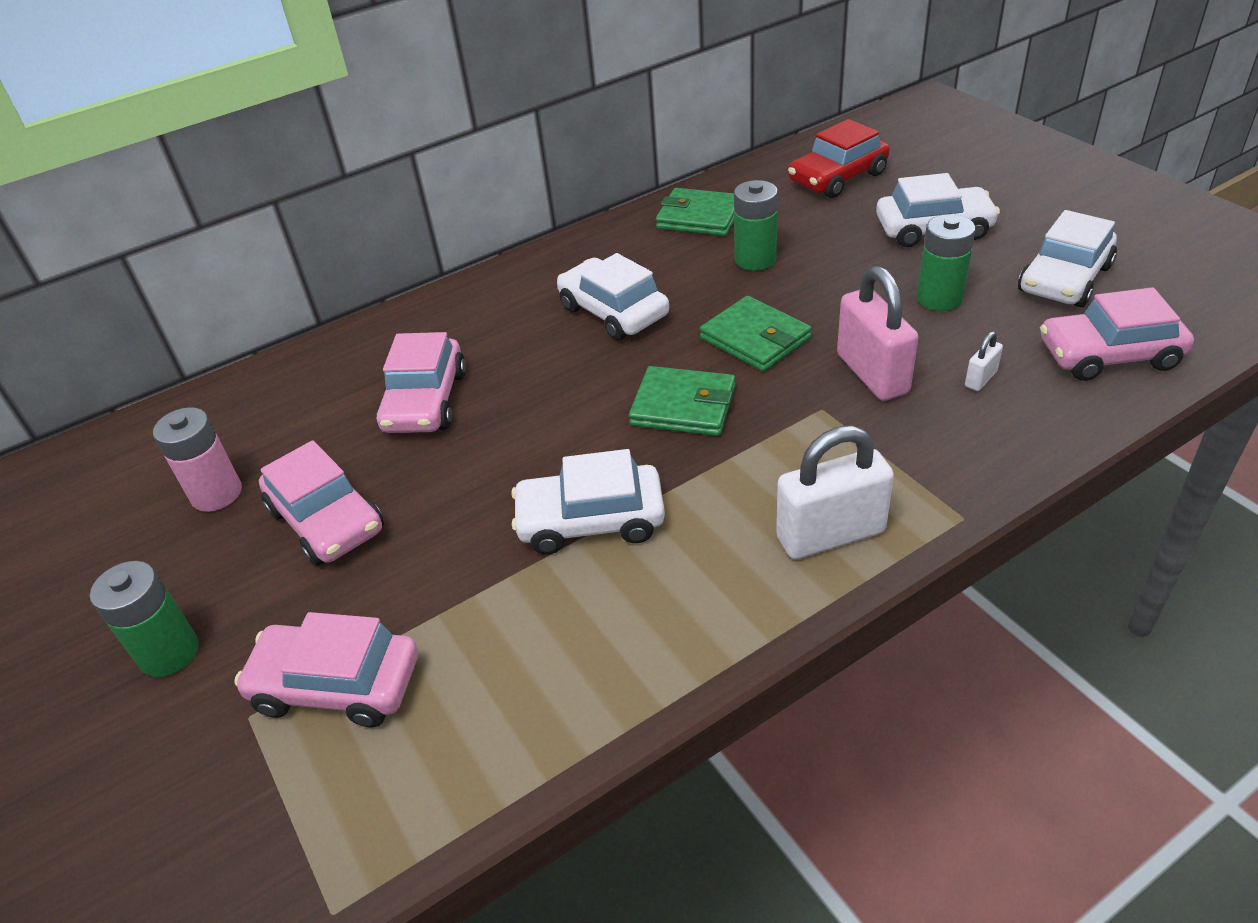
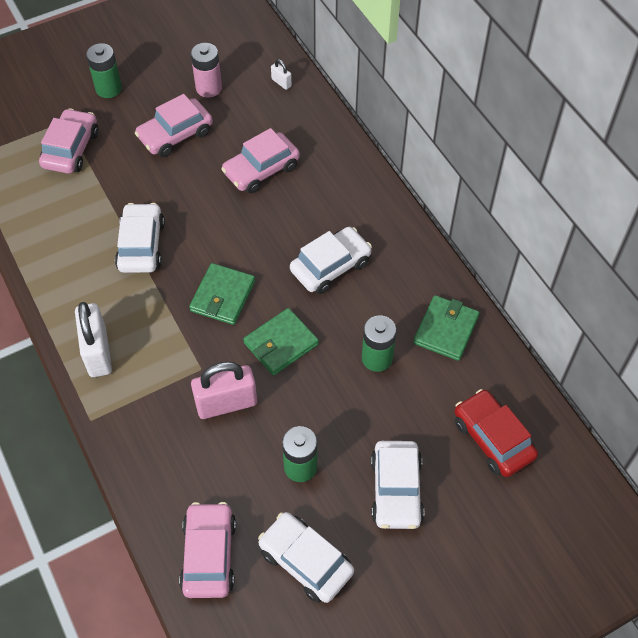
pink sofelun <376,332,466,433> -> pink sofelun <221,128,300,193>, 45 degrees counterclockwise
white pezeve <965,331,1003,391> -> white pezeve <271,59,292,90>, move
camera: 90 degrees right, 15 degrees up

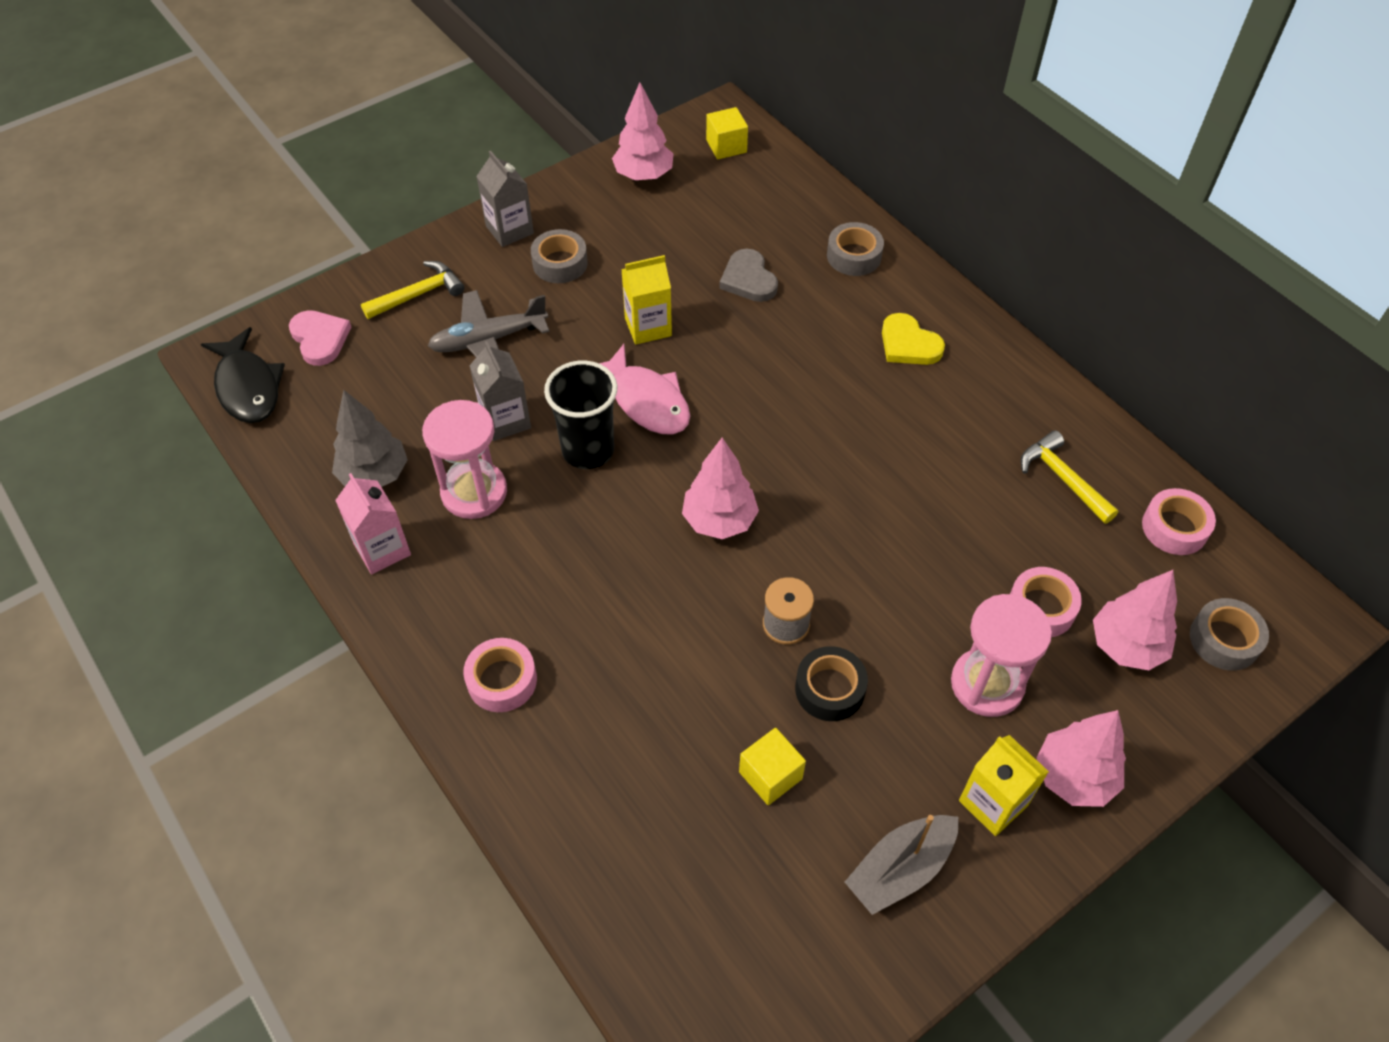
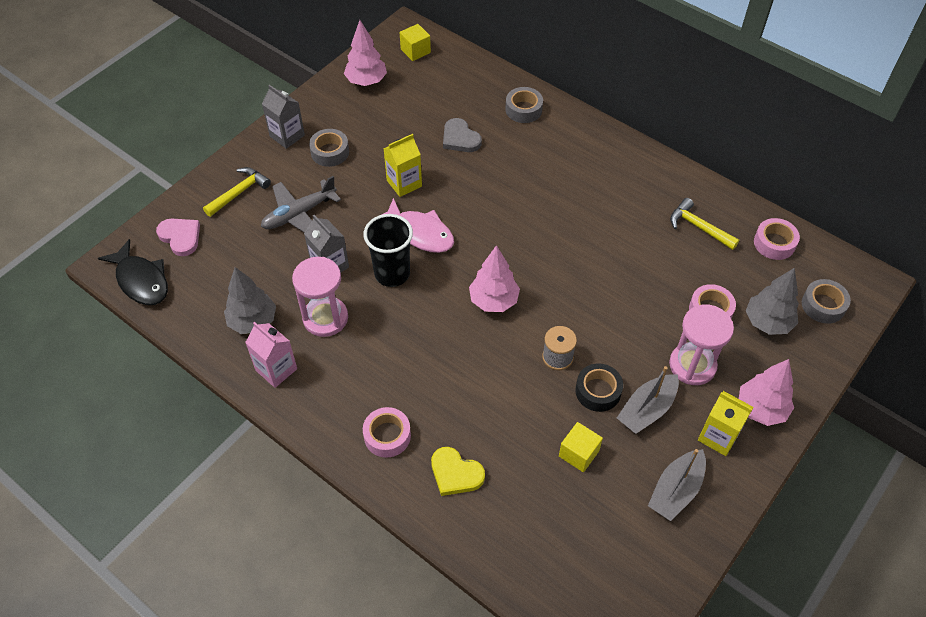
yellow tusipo <882,313,945,365> -> yellow tusipo <431,447,485,496>, move
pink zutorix <1093,570,1177,670> -> grey zutorix <746,268,799,335>
none -> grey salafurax <617,366,679,434>
camera: 15 degrees left, 0 degrees up

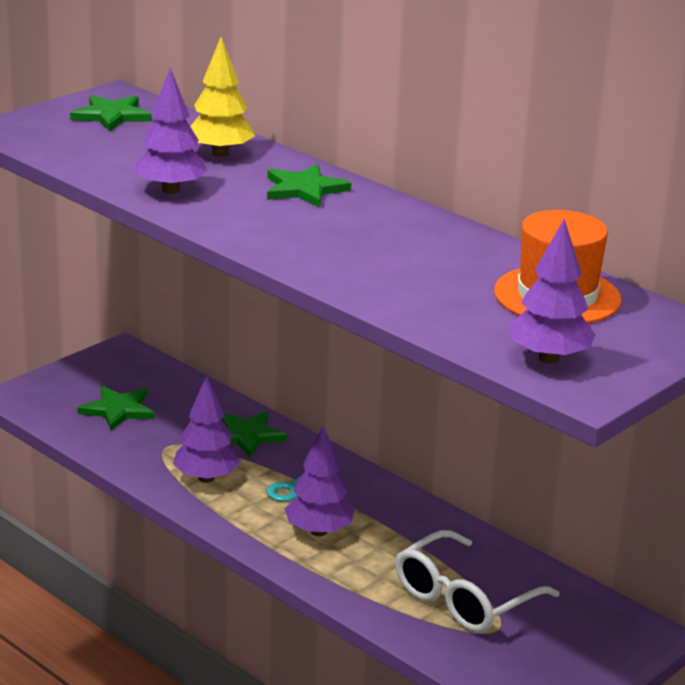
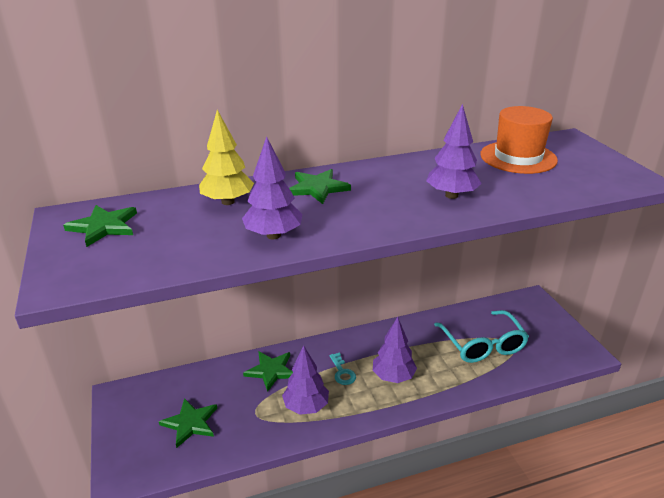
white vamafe <396,530,560,633> -> turquoise vamafe <434,310,529,363>
purple zutorix <508,219,595,364> -> purple zutorix <426,104,482,199>, move
camera: 60 degrees left, 5 degrees up

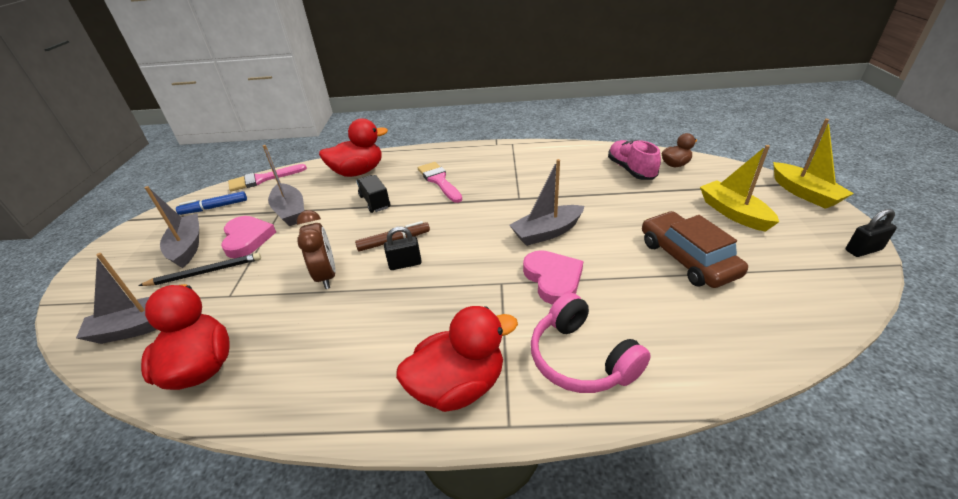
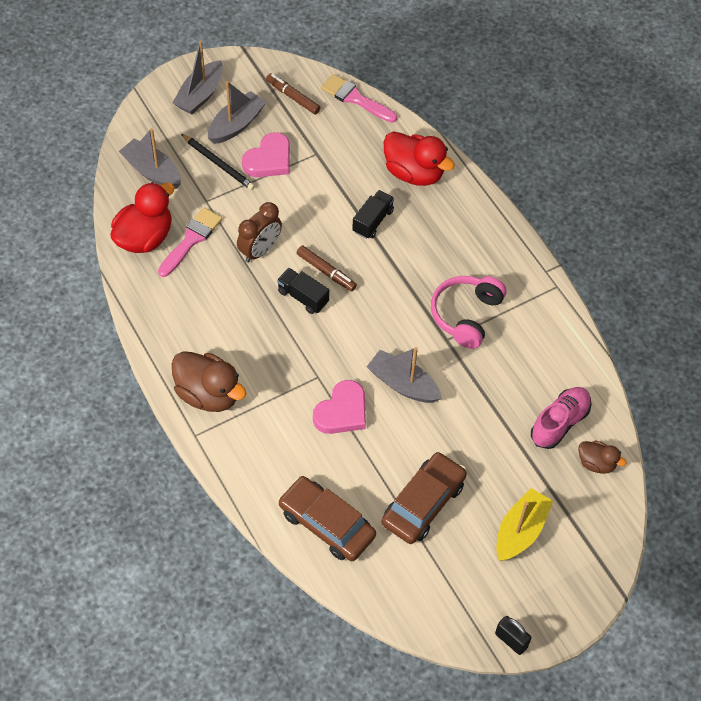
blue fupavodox <176,191,247,215> -> brown fupavodox <266,73,321,114>
grey salafurax <263,145,304,226> -> grey salafurax <172,40,223,115>, move
black pezeve <384,226,422,270> -> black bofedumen <277,268,329,314>
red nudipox <396,306,518,412> -> brown nudipox <172,351,246,412>
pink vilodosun <418,162,462,203> -> pink vilodosun <158,208,222,277>, move
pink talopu <531,293,651,393> -> pink talopu <431,276,506,349>, move
yellow salafurax <773,119,854,209> -> none
none -> brown sofelun <278,476,376,561>
camera: 55 degrees right, 20 degrees up

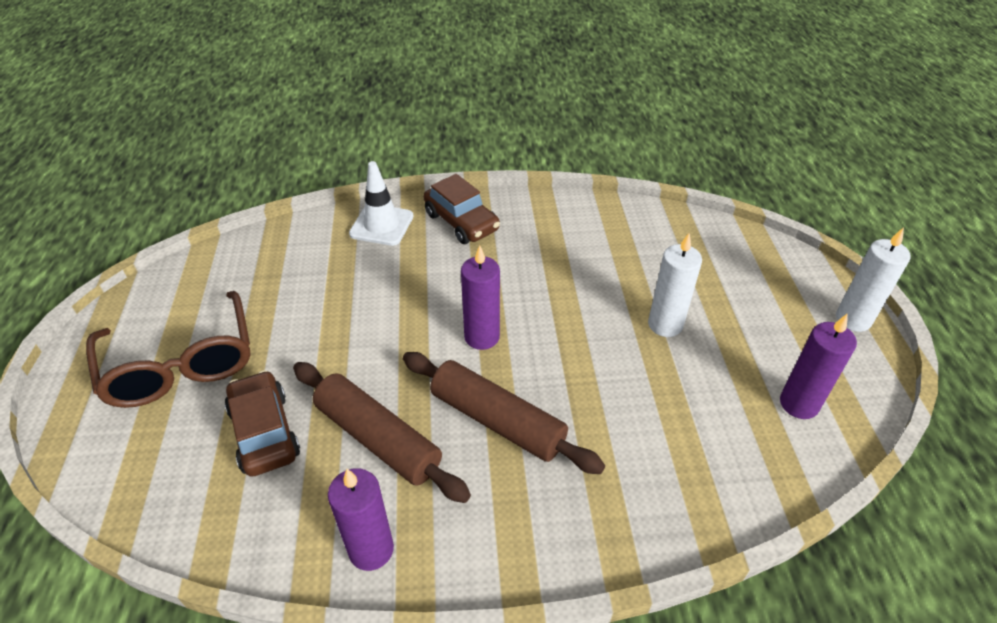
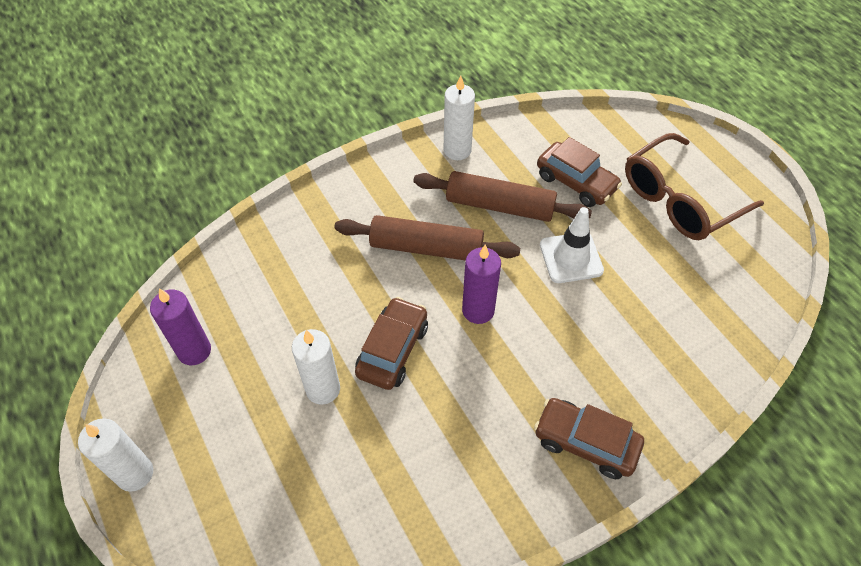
brown vamafe <86,291,251,408> -> brown vamafe <625,133,764,240>, 75 degrees counterclockwise
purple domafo <328,468,394,571> -> white domafo <444,75,475,160>
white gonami <349,161,414,246> -> white gonami <540,207,604,283>, move
none -> brown sofelun <355,297,428,390>
camera: 155 degrees right, 10 degrees up

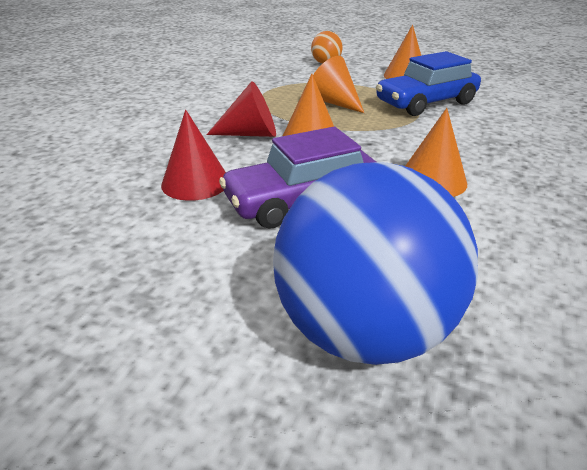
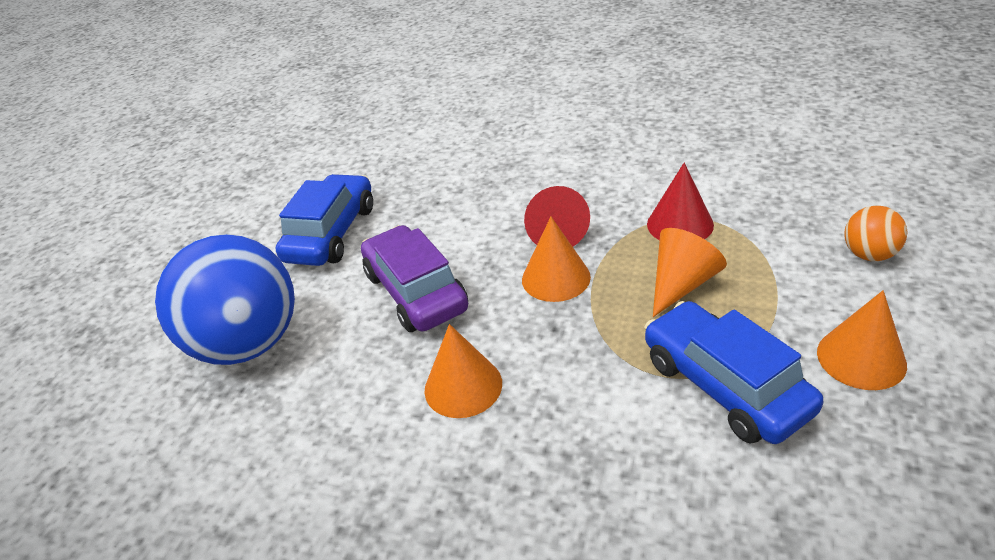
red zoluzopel <161,110,226,201> -> red zoluzopel <647,163,714,240>, move
none -> blue sofelun <276,174,373,266>
camera: 90 degrees right, 5 degrees up

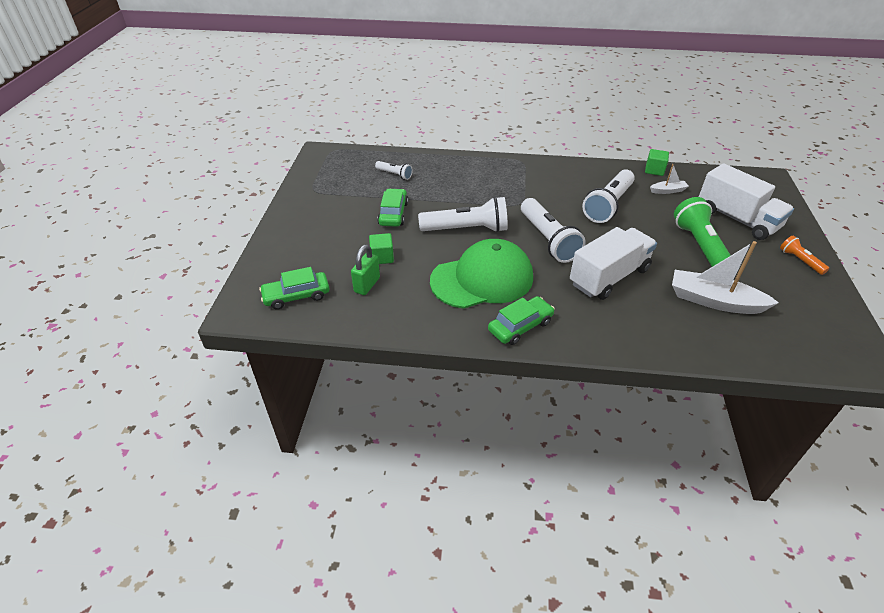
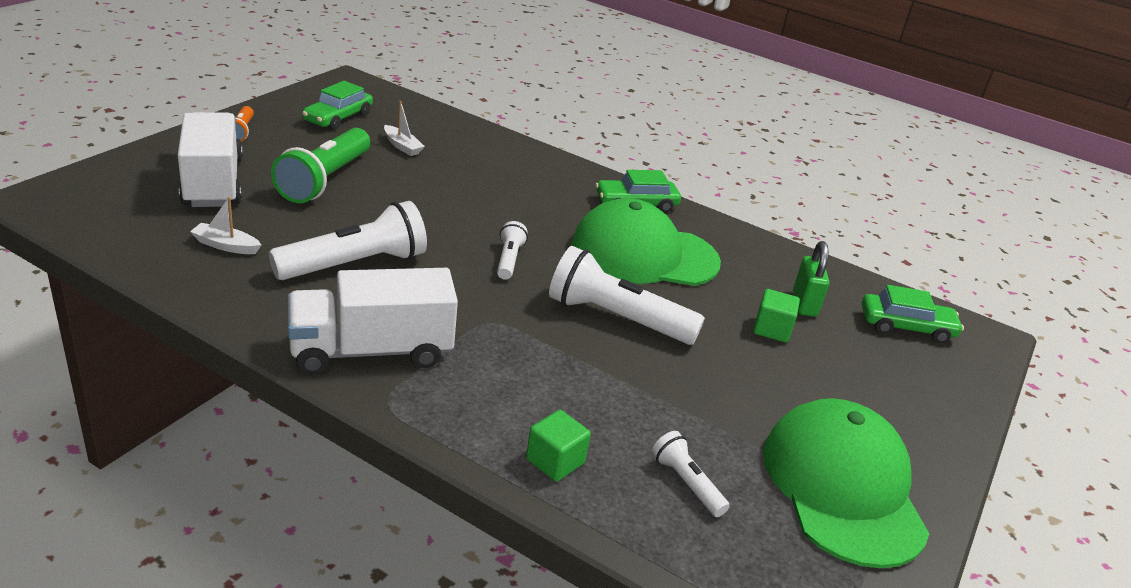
green pezeve <351,244,380,295> -> green pezeve <793,241,829,317>, 45 degrees counterclockwise
green sofelun <377,189,408,227> -> green sofelun <302,81,373,130>, move
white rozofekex <521,198,586,263> -> white rozofekex <497,221,528,280>, x0.51
white bofedumen <570,227,657,300> -> white bofedumen <287,268,458,374>, move
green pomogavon <645,149,669,176> -> green pomogavon <526,410,591,482>, move
white salafurax <672,241,779,314> -> white salafurax <384,101,425,156>, x0.50
none -> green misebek <763,398,929,568>
camera: 160 degrees left, 10 degrees down

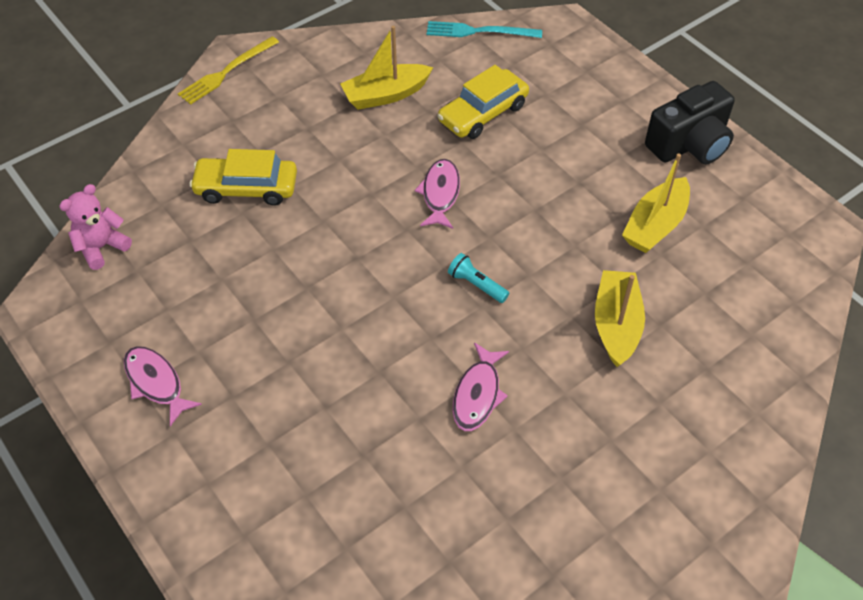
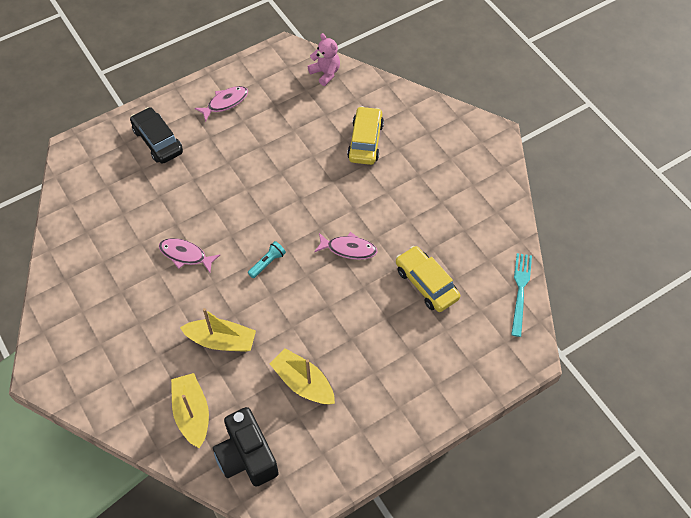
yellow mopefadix <178,36,279,105> -> none
yellow salafurax <340,26,433,110> -> yellow salafurax <171,373,209,448>, move
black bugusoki <645,81,735,164> -> black bugusoki <213,407,279,487>, move
none -> black sofelun <130,107,183,164>
camera: 95 degrees right, 5 degrees up

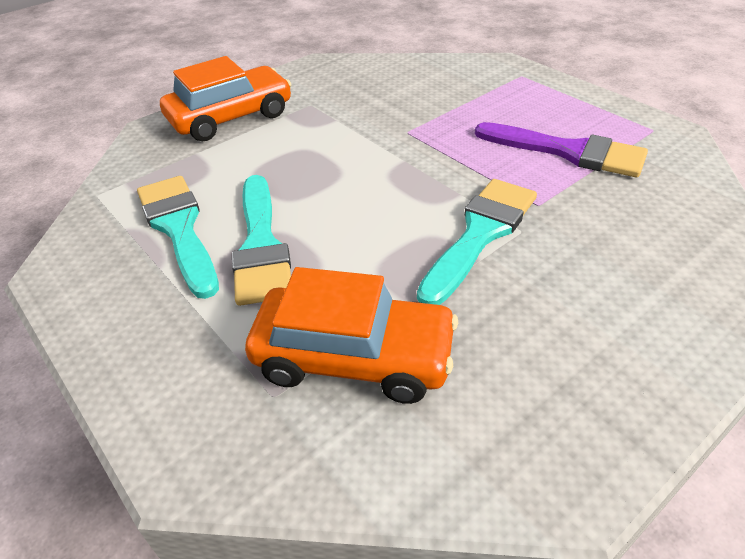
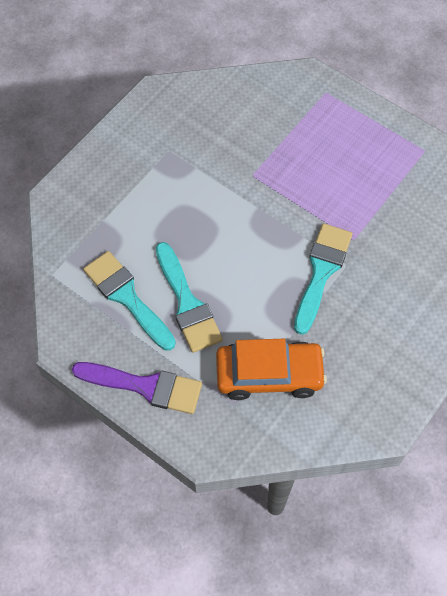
orange sofelun <160,56,292,141> -> none
purple vilodosun <475,122,648,178> -> purple vilodosun <72,362,202,414>, move
camera: 15 degrees left, 20 degrees up

